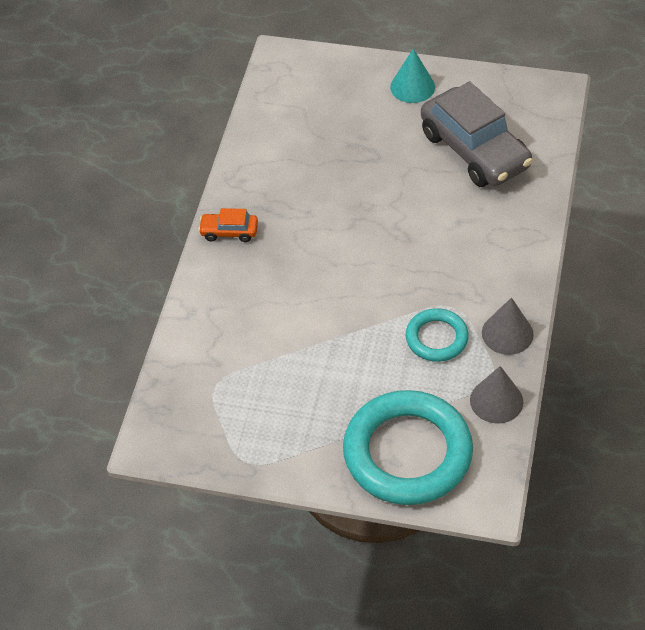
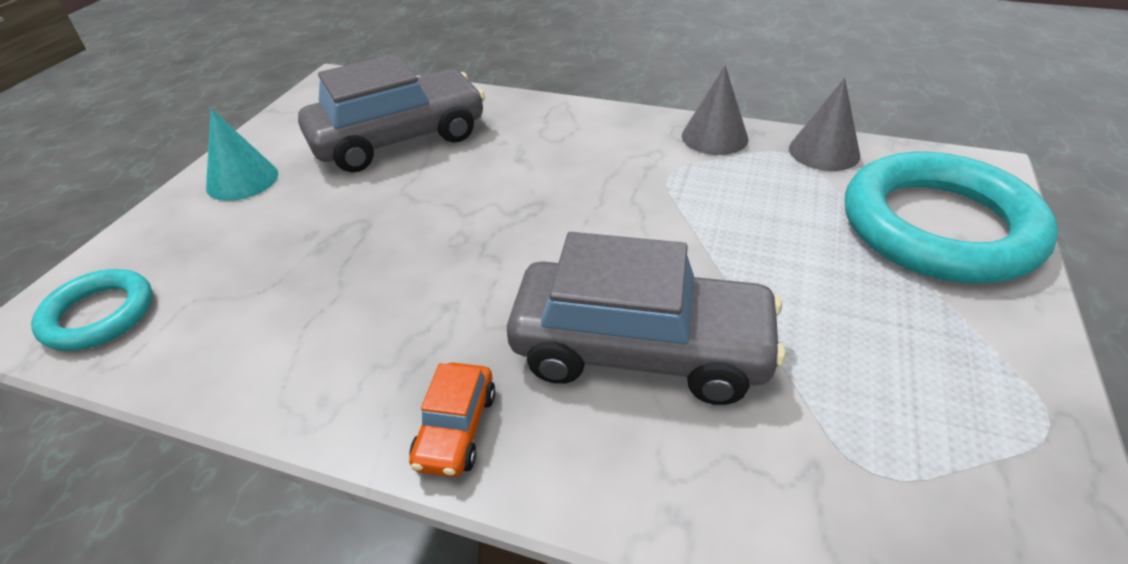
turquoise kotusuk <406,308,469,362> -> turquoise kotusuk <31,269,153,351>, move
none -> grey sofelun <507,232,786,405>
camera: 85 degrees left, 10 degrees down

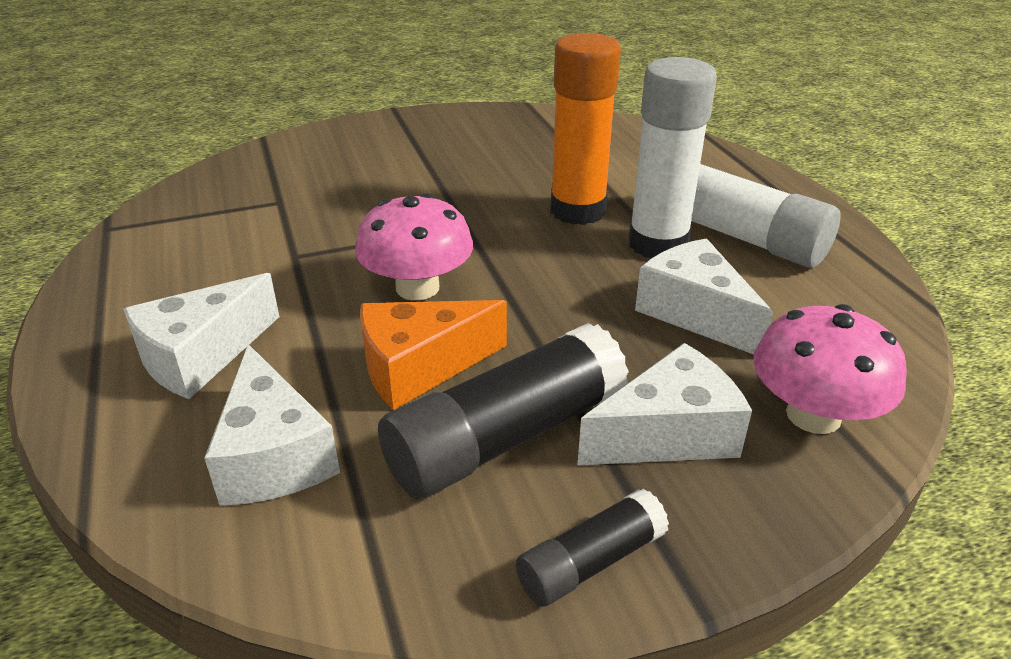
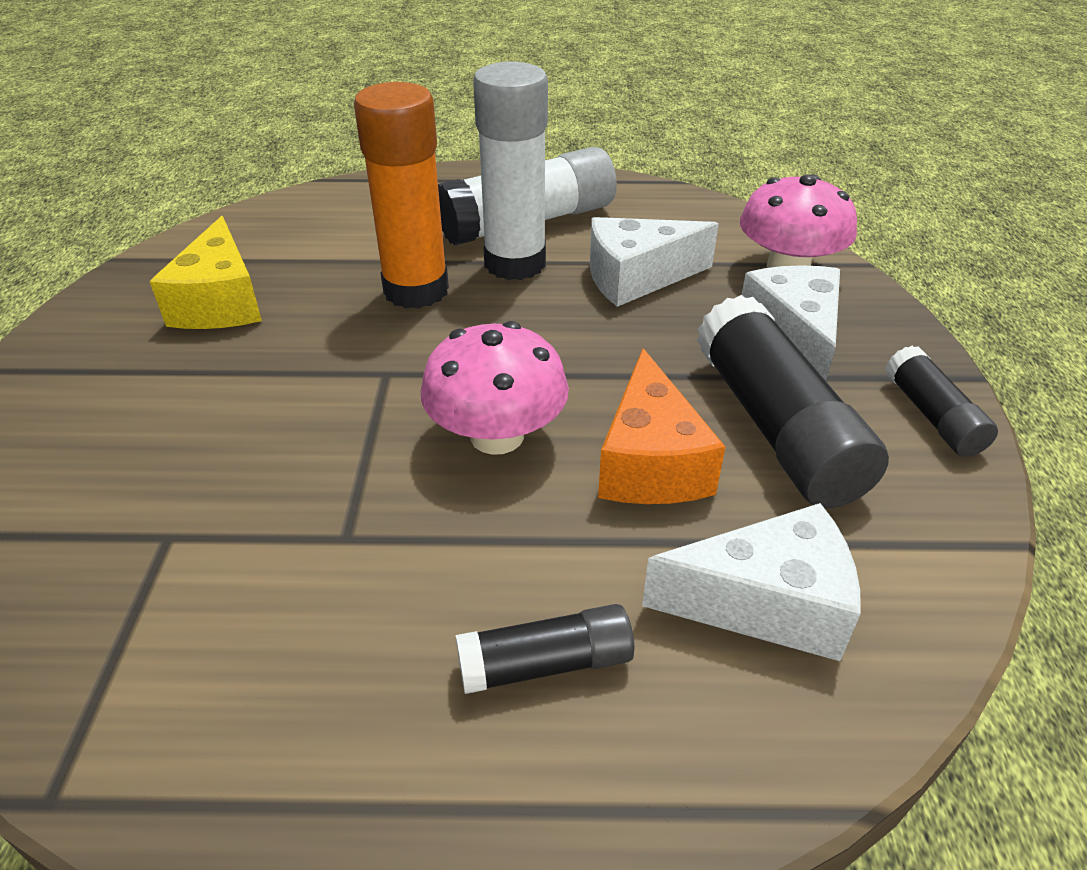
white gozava <123,273,280,399> -> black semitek <456,604,634,694>
none -> yellow gozava <150,216,262,329>
camera: 70 degrees left, 5 degrees up

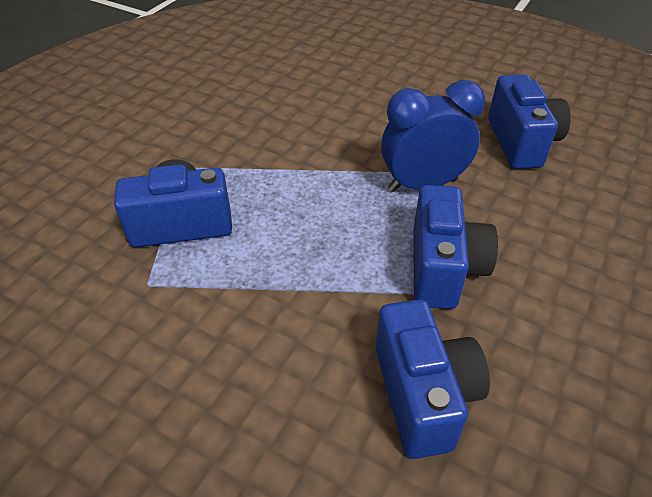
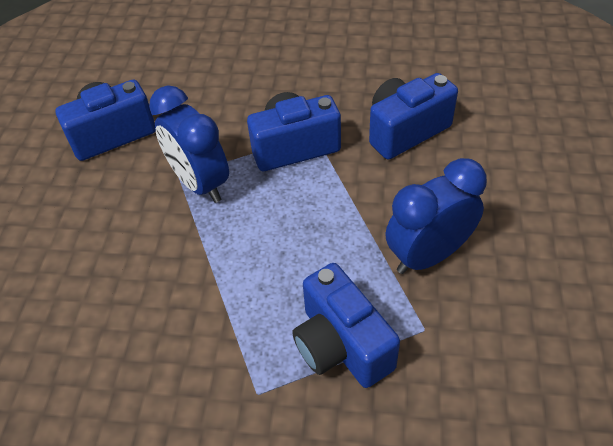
none -> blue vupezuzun <385,158,487,274>
camera: 110 degrees left, 5 degrees up

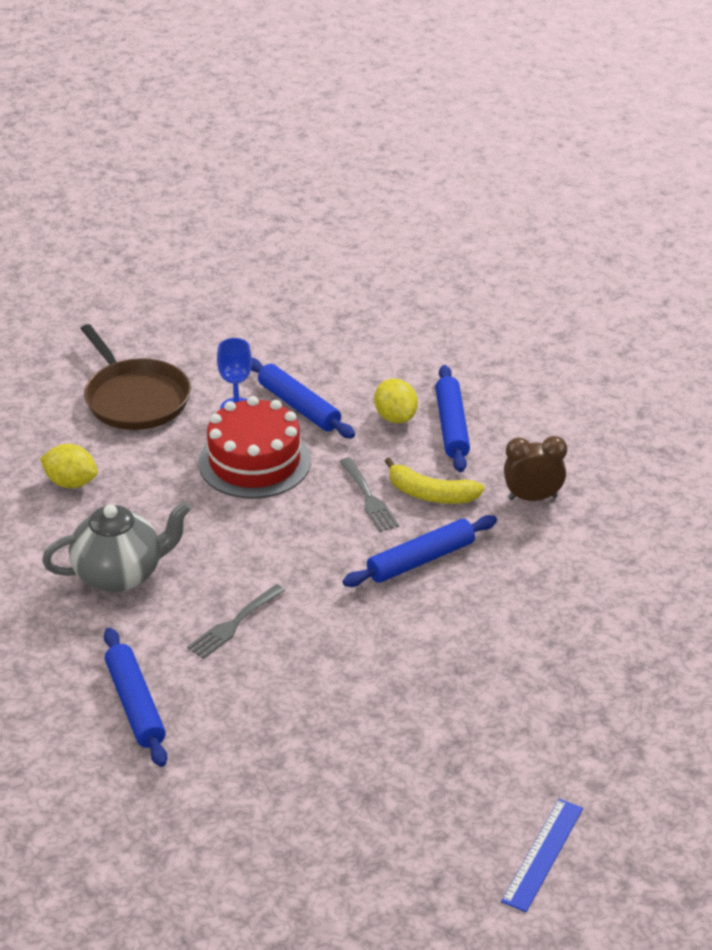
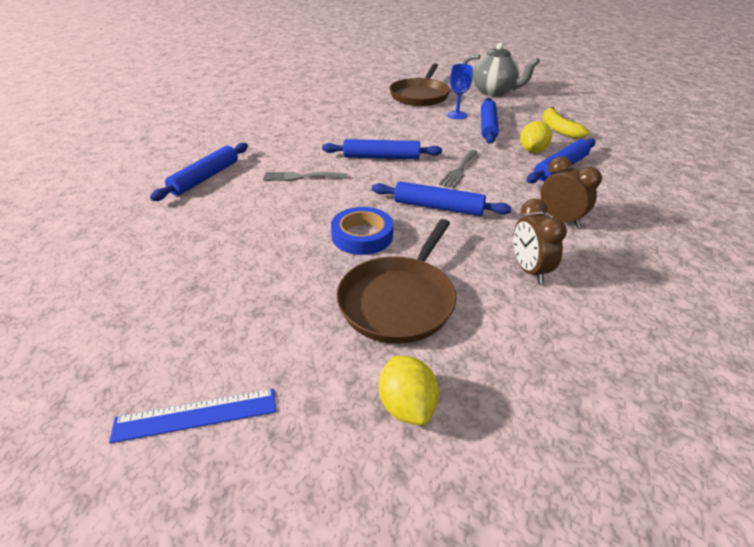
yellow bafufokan <40,444,98,488> -> yellow bafufokan <379,356,439,425>, move
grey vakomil <42,501,191,593> -> grey vakomil <463,43,540,96>, move
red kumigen <198,396,311,499> -> none
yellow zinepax <384,458,485,504> -> yellow zinepax <542,107,589,138>, move
none -> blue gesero <322,139,442,159>
none -> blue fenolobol <331,207,393,255>
none -> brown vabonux <336,219,456,344>
none -> brown vupezuzun <513,198,567,284>
camera: 50 degrees right, 0 degrees up

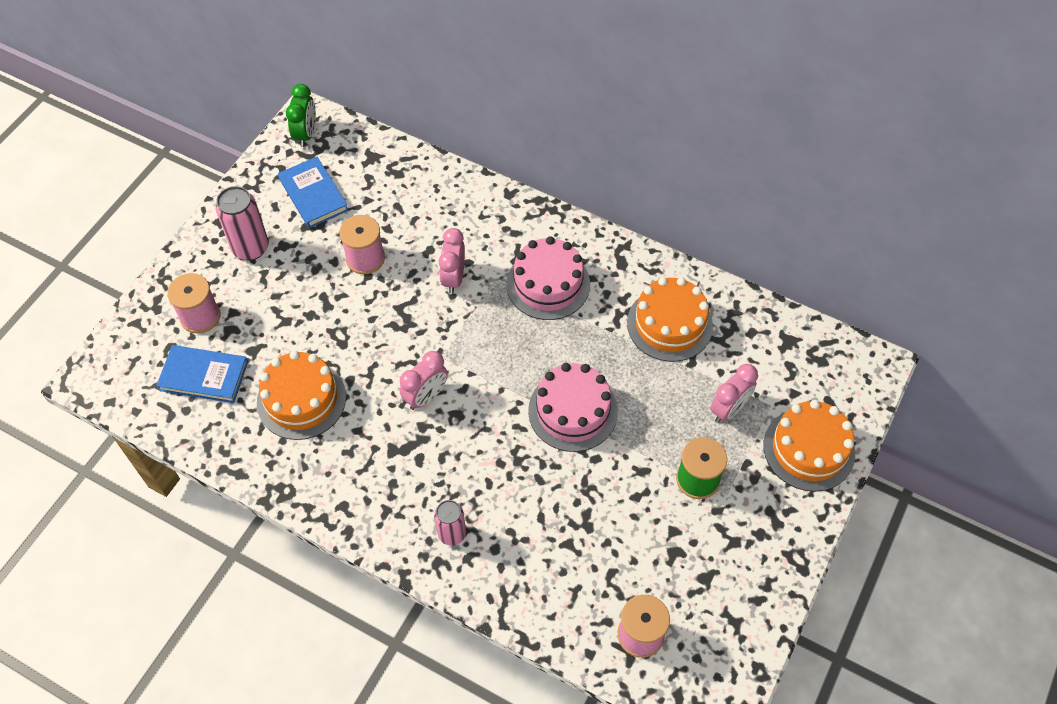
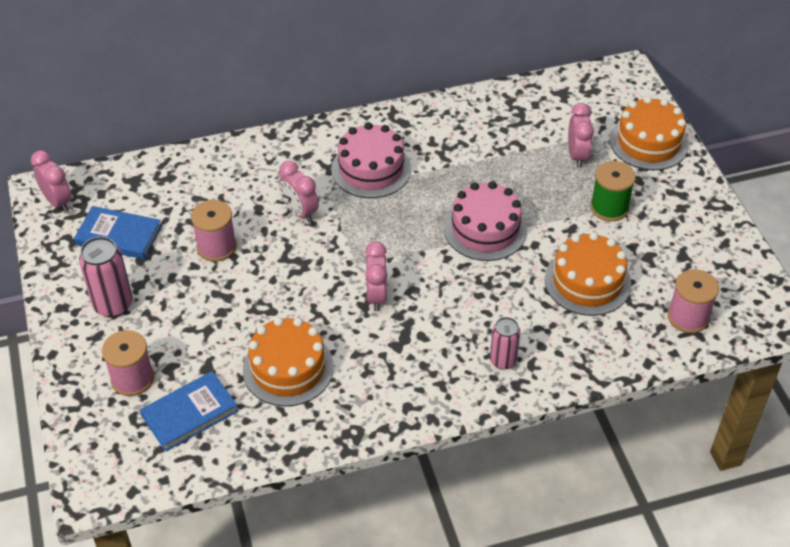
green vupezuzun <286,84,316,147> -> pink vupezuzun <31,150,72,212>
orange kumigen <627,277,713,362> -> orange kumigen <545,232,631,316>, move
camera: 45 degrees left, 10 degrees down

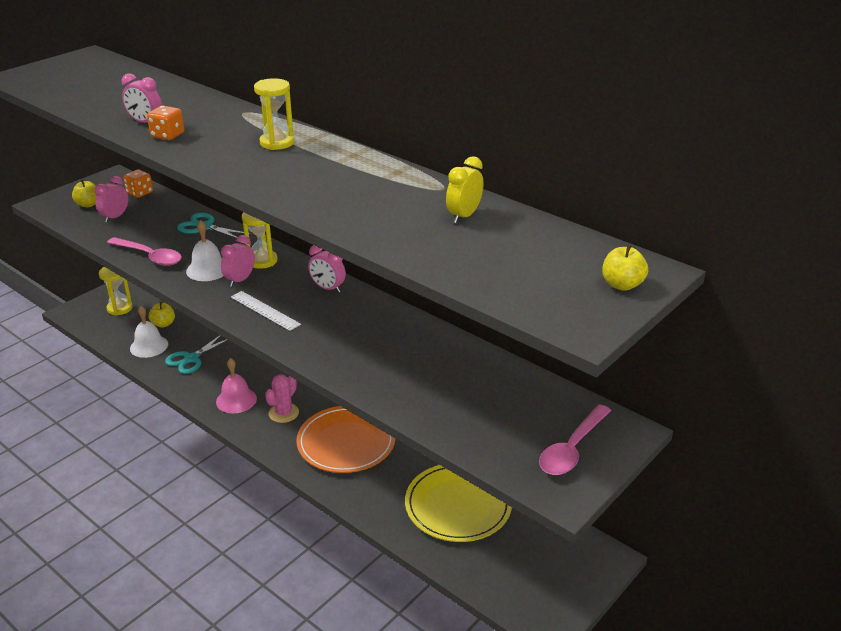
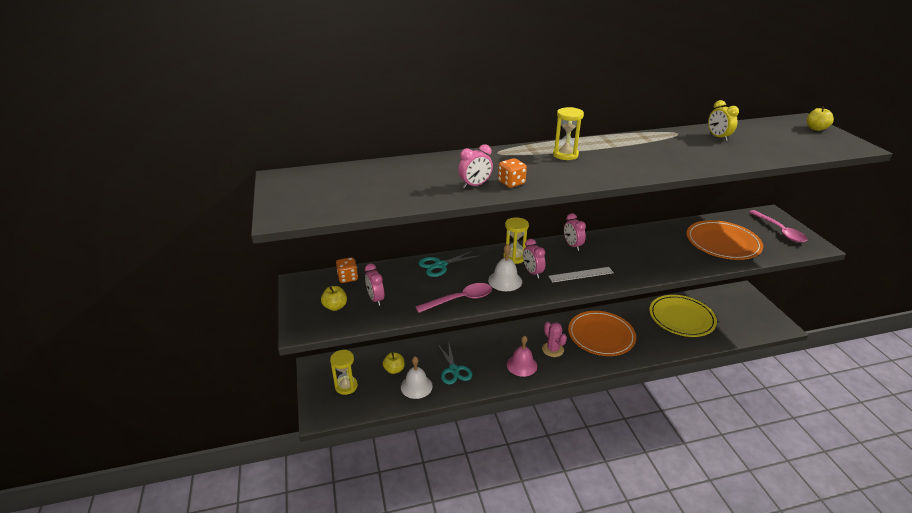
pink vupezuzun <308,245,346,293> -> pink vupezuzun <564,213,586,251>, 90 degrees clockwise
none -> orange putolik <686,220,763,260>
camera: 55 degrees left, 0 degrees up

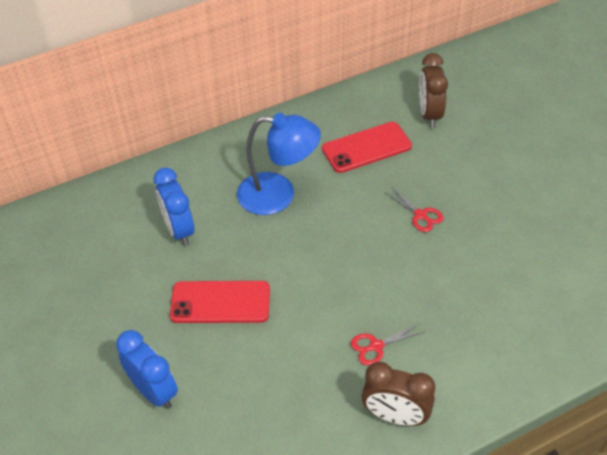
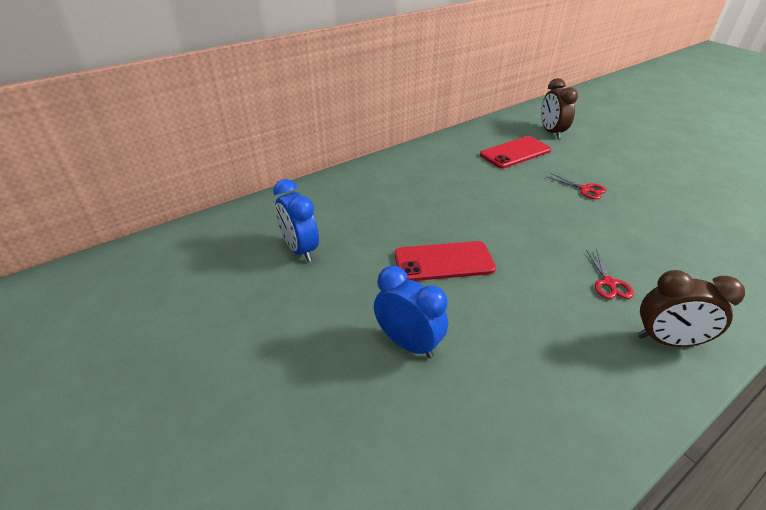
blue vupezuzun <154,167,194,246> -> blue vupezuzun <273,179,319,262>, move
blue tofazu <237,113,321,215> -> none
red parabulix <351,324,424,365> -> red parabulix <586,249,634,299>, 60 degrees counterclockwise
camera: 10 degrees left, 10 degrees down

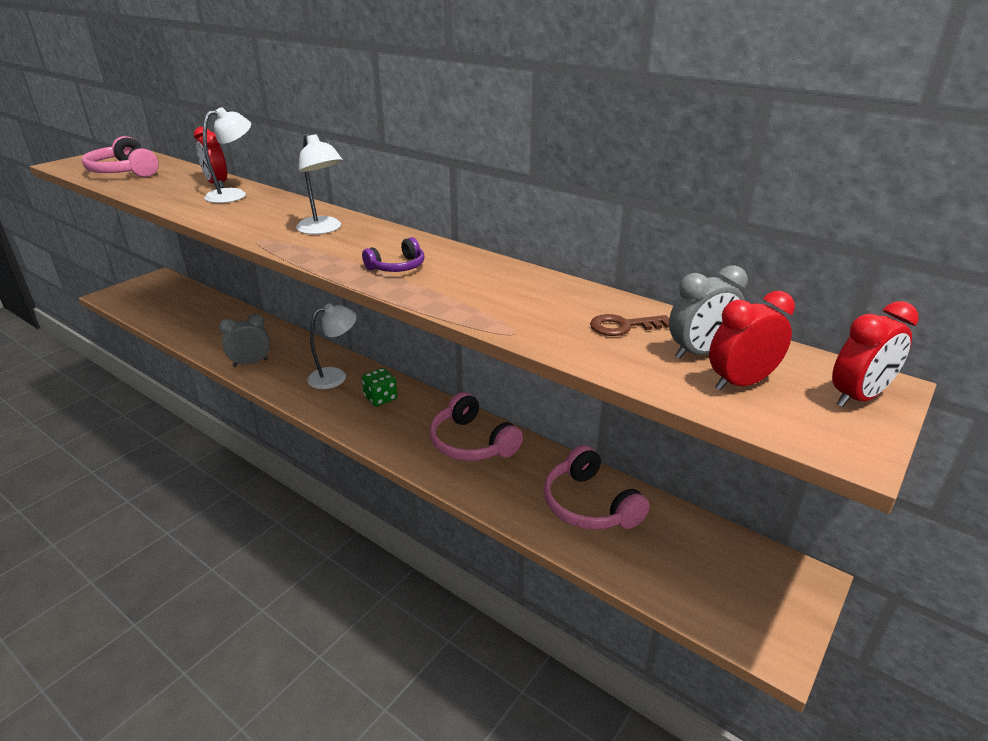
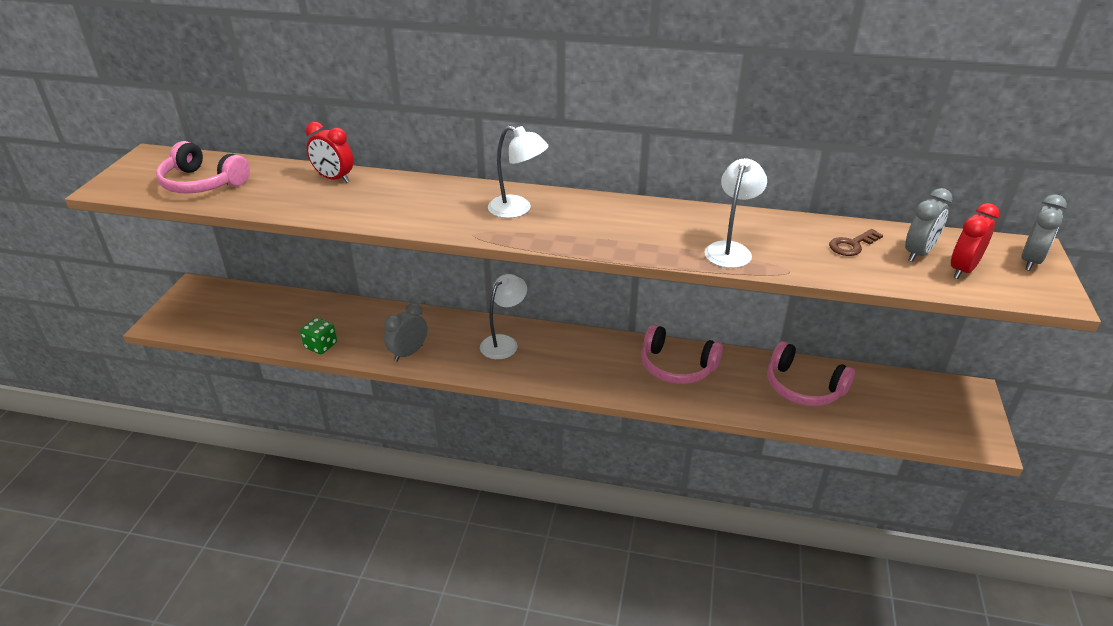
white tofazu <203,107,251,203> -> white tofazu <705,158,767,268>, move
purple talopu <362,237,424,272> -> none
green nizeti <362,368,397,406> -> green nizeti <300,317,337,354>, move
red vupezuzun <832,301,919,407> -> grey vupezuzun <1021,194,1067,271>
camera: 25 degrees left, 5 degrees up

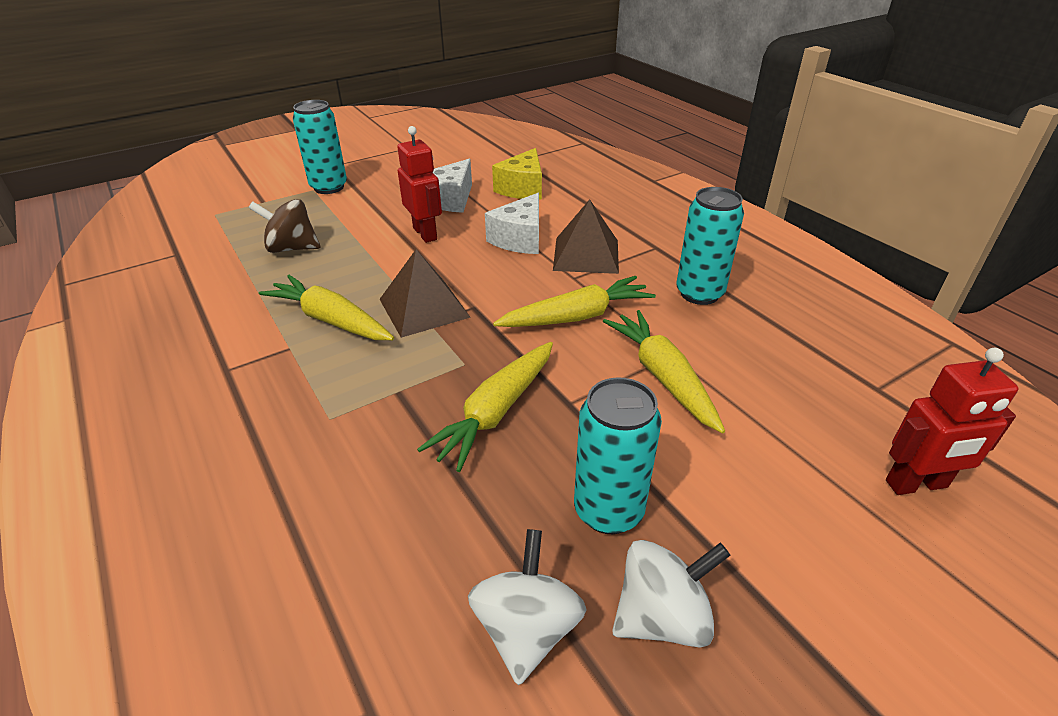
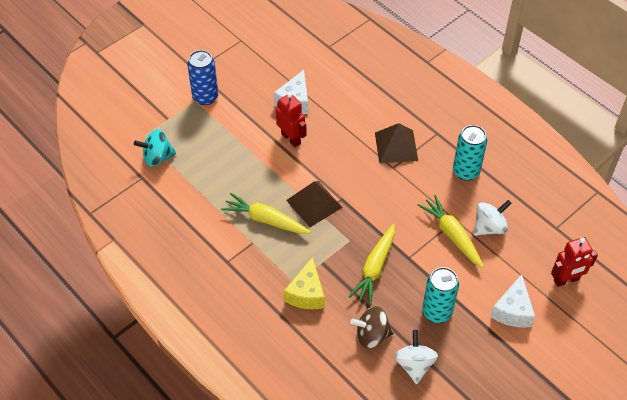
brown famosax <249,199,321,253> -> brown famosax <350,306,394,348>, move
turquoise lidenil <293,100,347,194> -> blue lidenil <187,50,218,105>
white gozava <485,193,539,254> -> white gozava <490,274,535,328>, move
yellow gozava <492,148,542,200> -> yellow gozava <284,257,325,309>, move
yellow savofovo <493,276,656,327> -> none
white famosax <612,540,731,648> -> white famosax <474,200,512,236>, move
none -> turquoise famosax <134,129,176,167>
camera: 10 degrees left, 15 degrees up

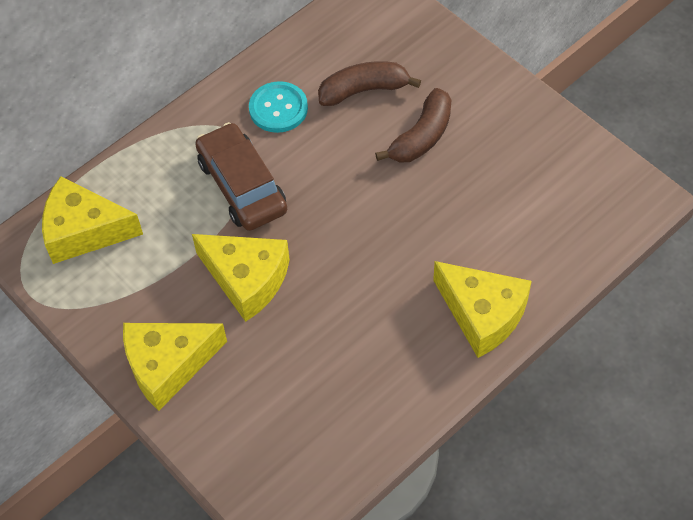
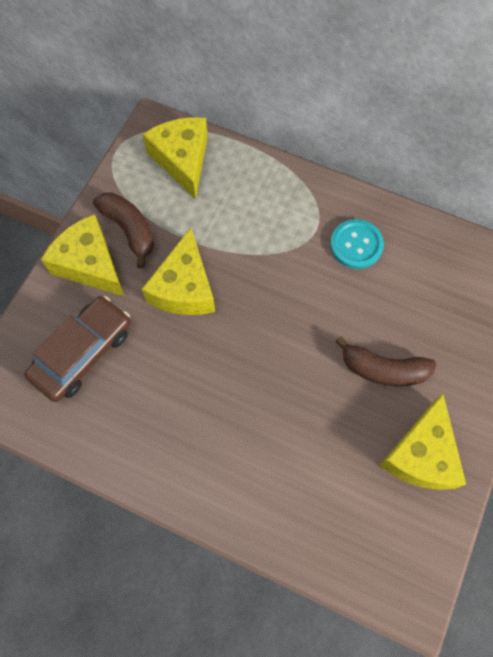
brown sofelun <195,122,287,231> -> brown sofelun <24,296,131,402>, move
brown zinepax <318,61,421,106> -> brown zinepax <93,192,154,268>, move
yellow gozava <433,261,532,358> -> yellow gozava <379,393,466,490>, move
camera: 65 degrees right, 10 degrees up

